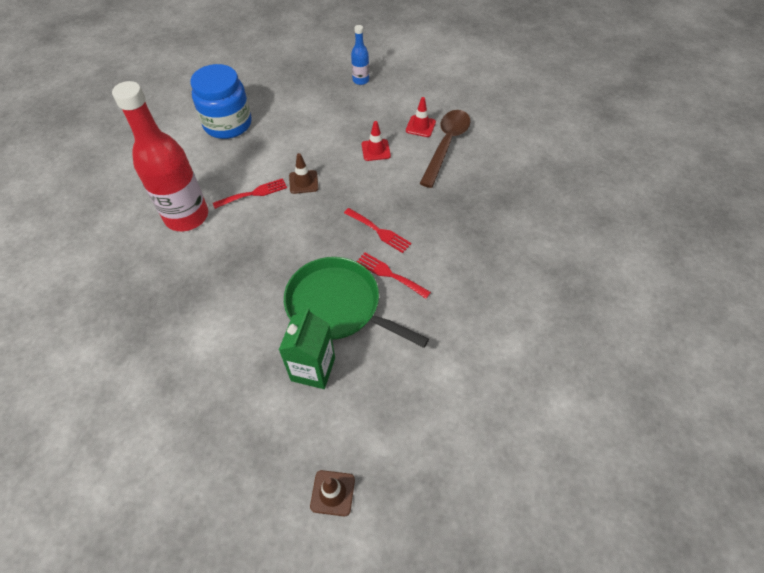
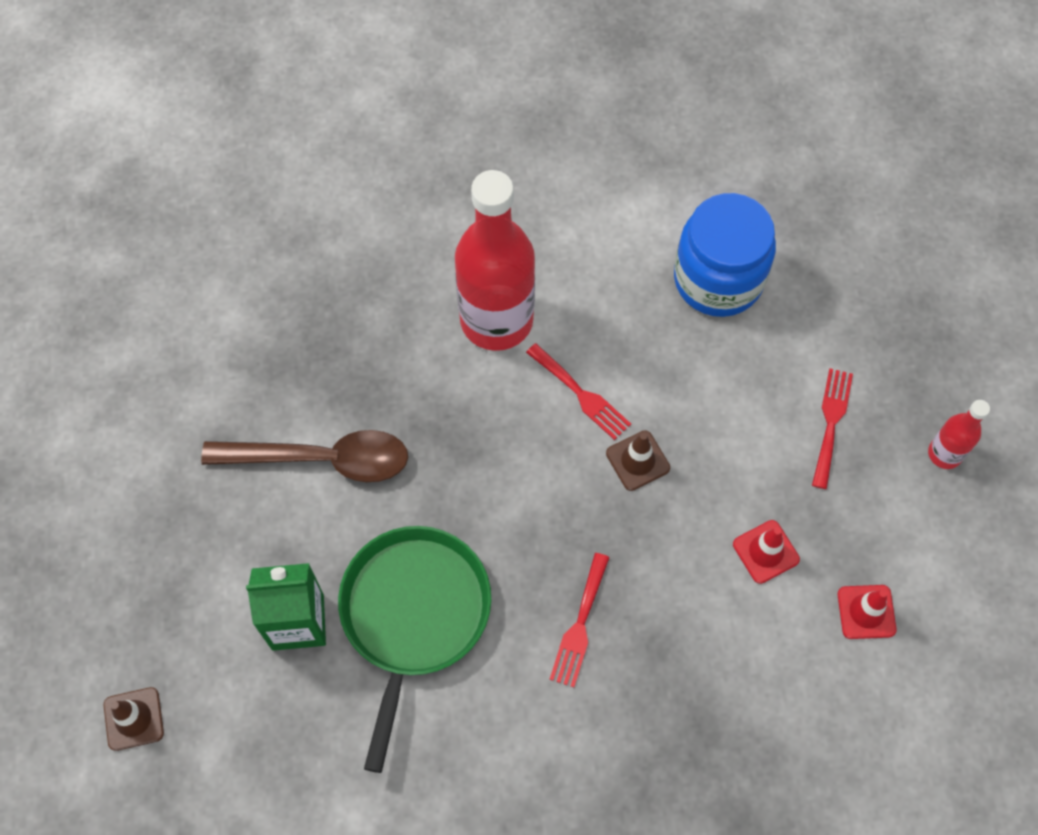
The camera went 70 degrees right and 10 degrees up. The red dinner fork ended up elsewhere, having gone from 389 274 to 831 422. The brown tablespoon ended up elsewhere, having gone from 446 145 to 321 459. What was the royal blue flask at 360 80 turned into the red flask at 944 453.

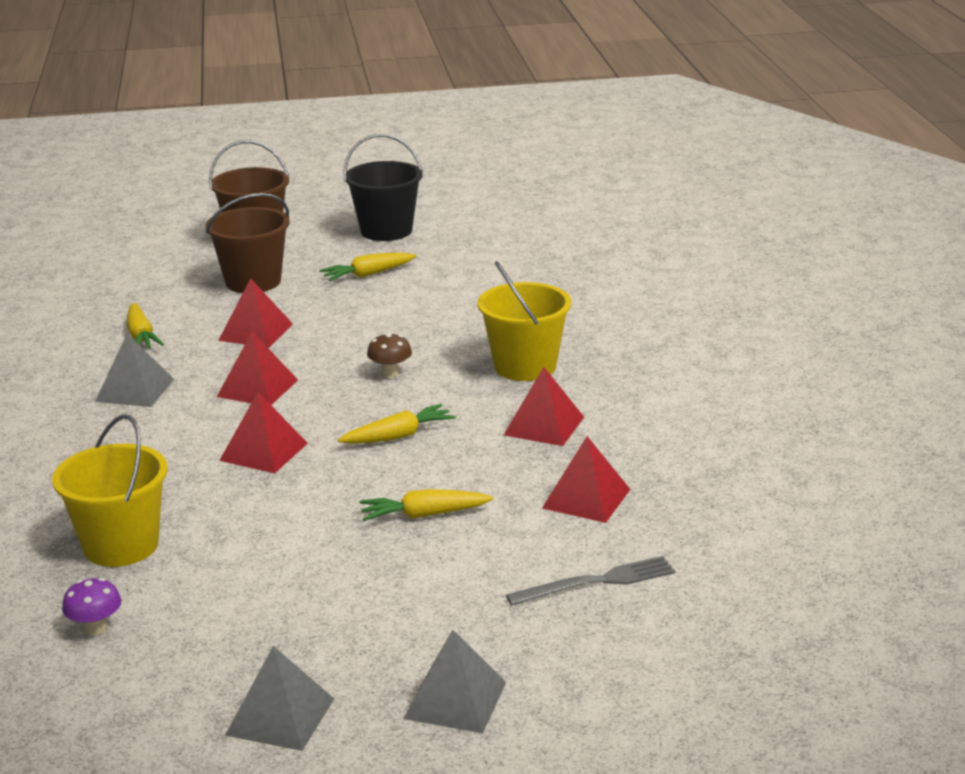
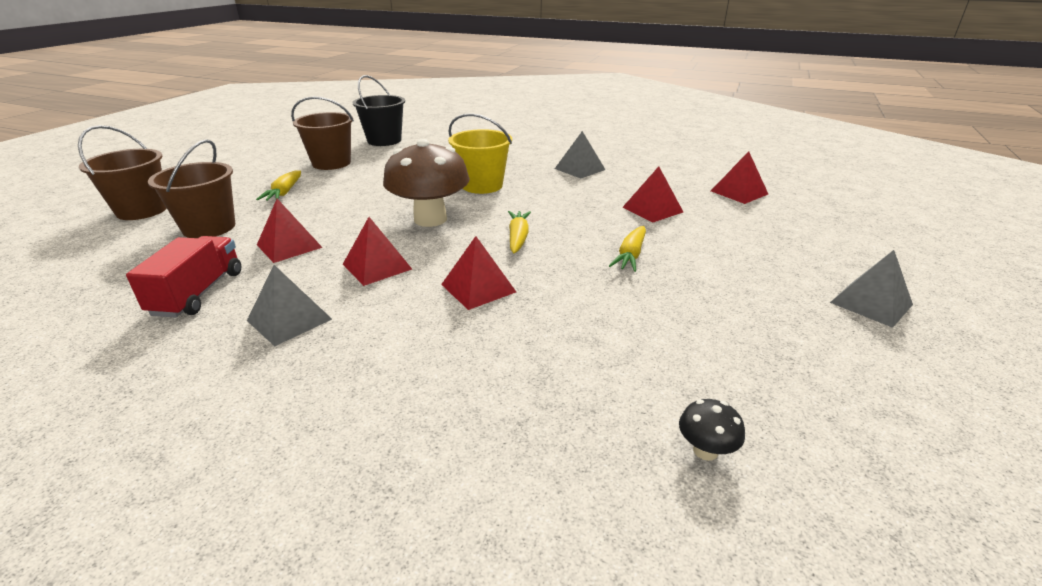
The camera went 60 degrees left and 5 degrees up. The second view lost the golden sand bucket at 121 546. The second view lost the ash-grey dinner fork at 597 582. The second view gained the brown sand bucket at 331 163. The ash-grey pyramid ended up elsewhere, having gone from 280 716 to 579 169. The ebony sand bucket ended up elsewhere, having gone from 386 231 to 384 140. The red pyramid ended up elsewhere, having gone from 544 426 to 739 192. Where the golden toy carrot stood at 141 336, the red toy truck came to stand at 198 293. What was the purple fungus at 95 628 turned into the ebony fungus at 705 450. The size of the brown fungus at 390 373 changed by a factor of 2.45.

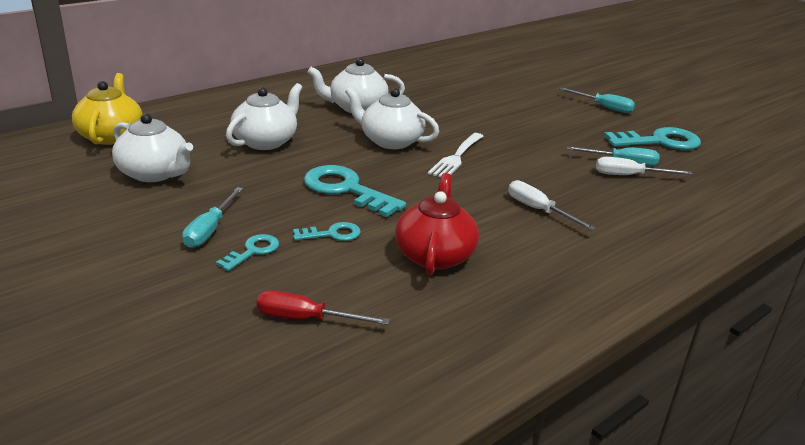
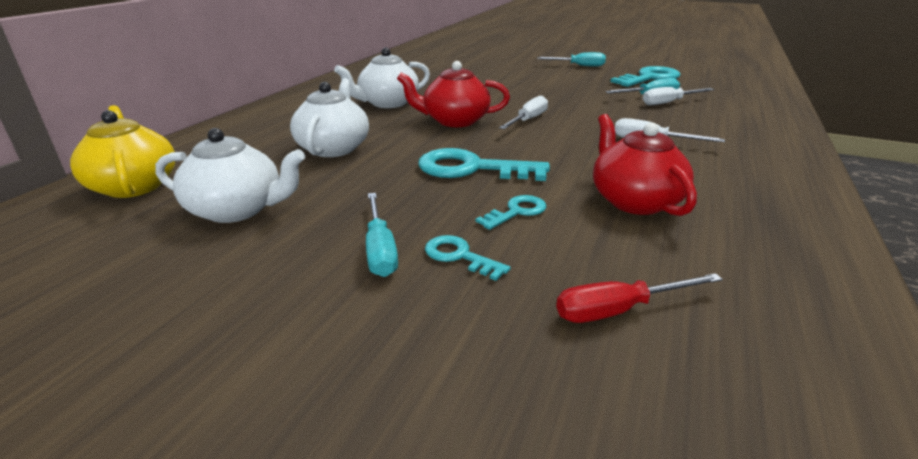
The camera went 25 degrees left and 0 degrees up. Where the snow-white dinner fork stood at 456 157, the snow-white screwdriver came to stand at 528 120. What was the snow-white teapot at 390 141 turned into the red teapot at 454 121. The turquoise latchkey at 253 251 ended up facing another way, 60 degrees counterclockwise from before.

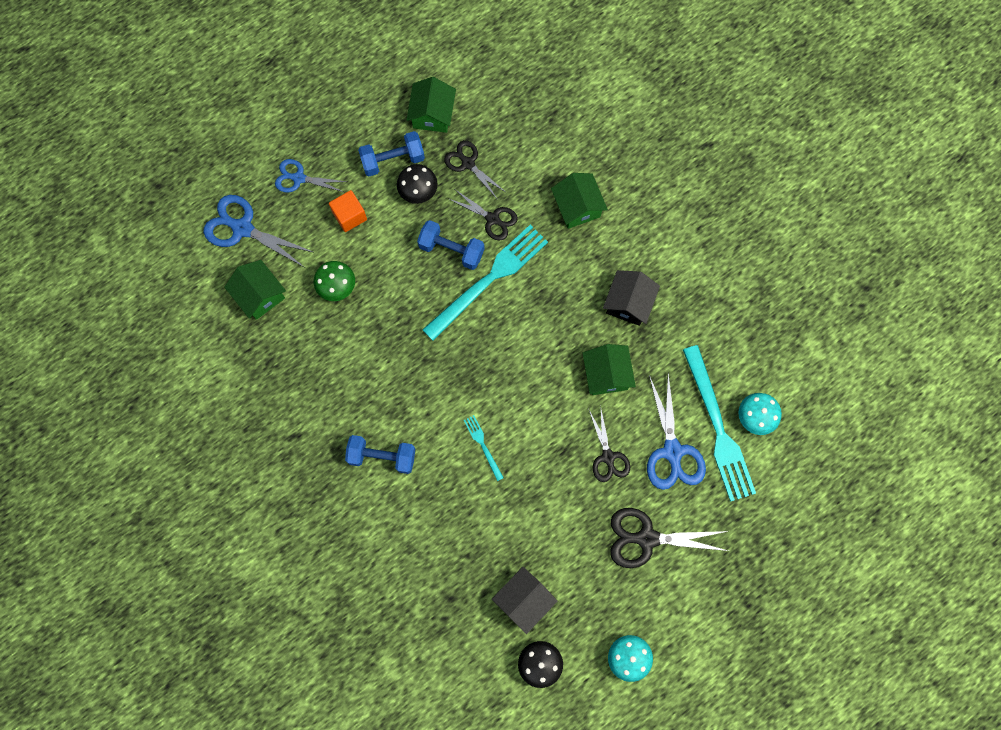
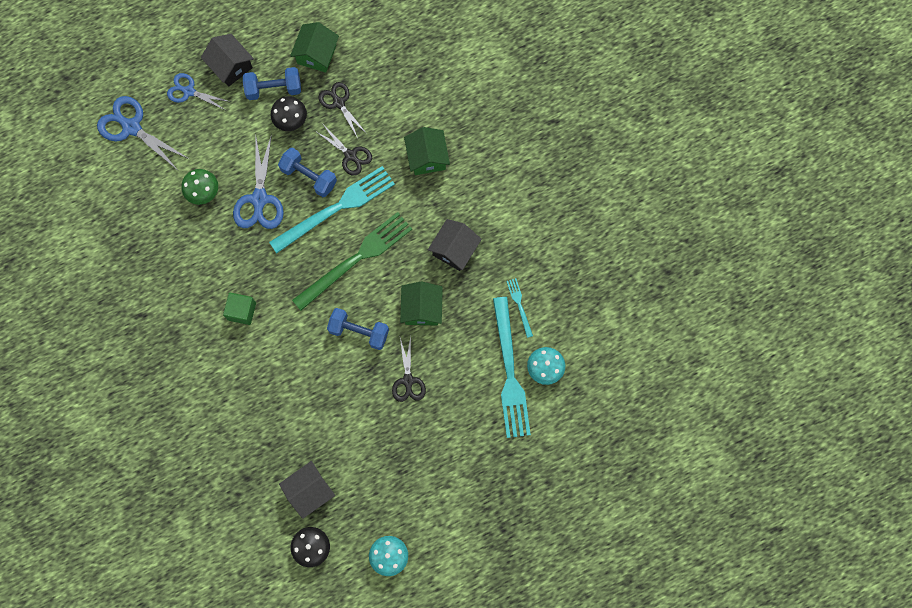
The camera went 10 degrees right and 0 degrees up. The second view lost the leaf-green house at 260 295. The second view lost the orange solid cube at 349 216. The second view lost the ebony shears at 646 538. The second view gained the ebony house at 231 66. The second view gained the leaf-green solid cube at 242 311. The second view gained the leaf-green dinner fork at 356 259. The royal blue dumbbell ended up elsewhere, having gone from 382 456 to 359 331. The turquoise dinner fork ended up elsewhere, having gone from 483 445 to 519 305. The royal blue shears ended up elsewhere, having gone from 672 452 to 259 199.

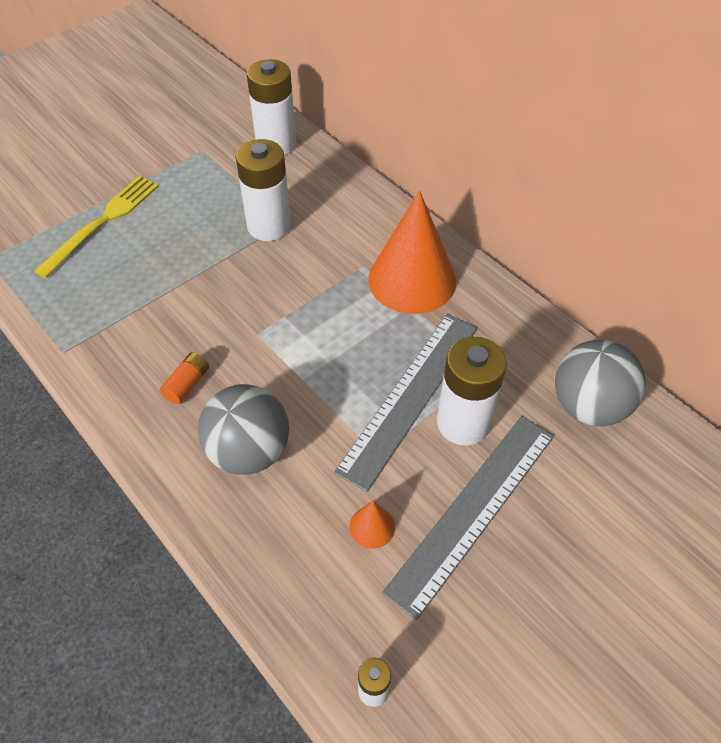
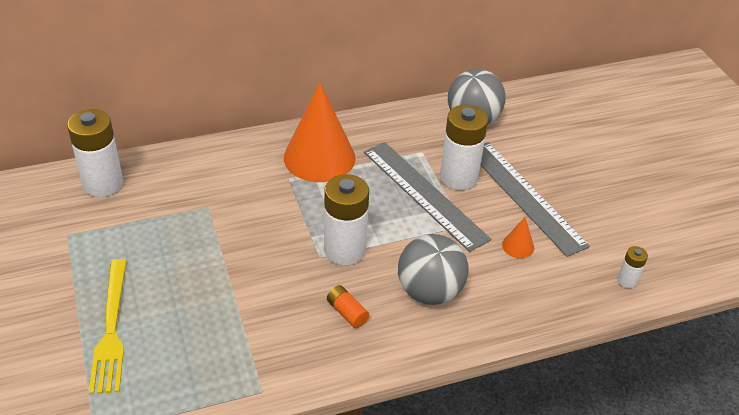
The camera went 70 degrees left and 10 degrees down. The snow-white battery ended up elsewhere, having gone from 269 226 to 344 250. The golden dinner fork at 102 222 ended up facing another way, 150 degrees counterclockwise from before.

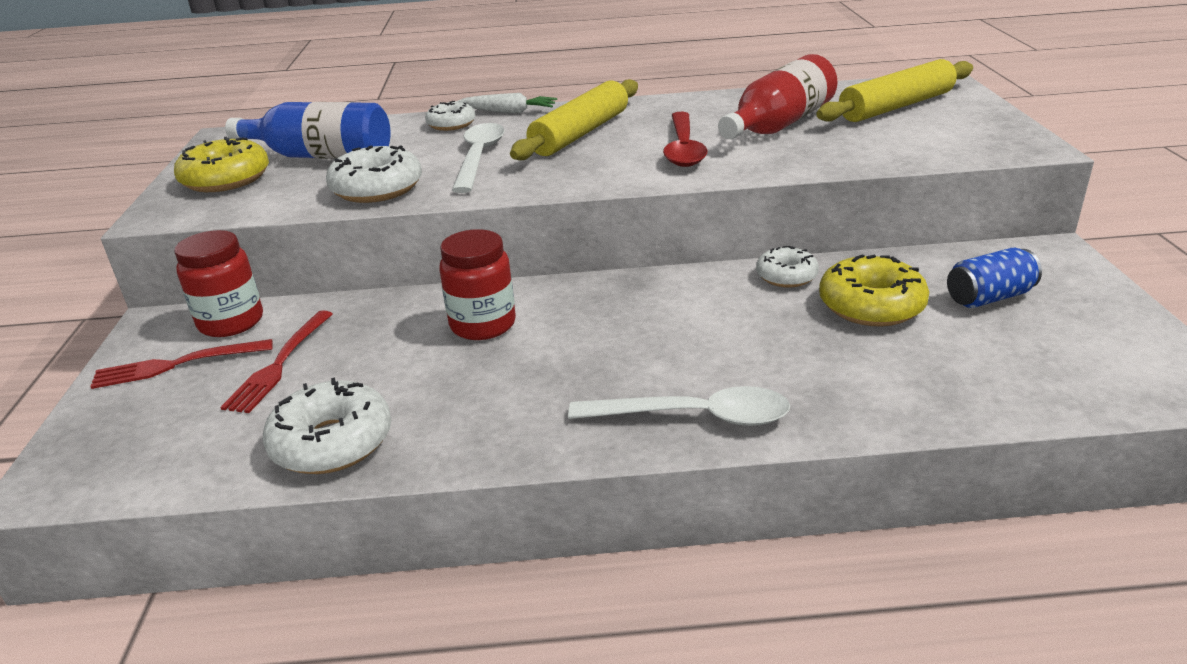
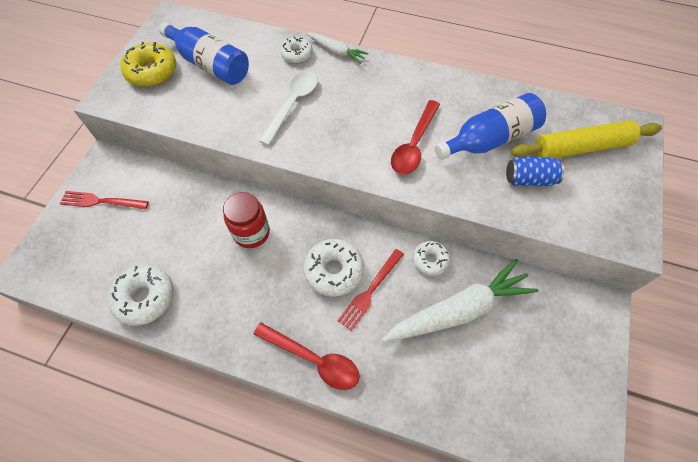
The camera went 20 degrees right and 30 degrees up. The second view lost the red jam jar at 231 322. The second view lost the golden rolling pin at 580 133. The red dinner fork ended up elsewhere, having gone from 279 364 to 370 291. The snow-white glazed donut ended up elsewhere, having gone from 377 189 to 334 271. The royal blue tin ended up elsewhere, having gone from 989 297 to 529 179. Where the golden glazed donut stood at 871 306, the snow-white toy carrot came to stand at 459 310. What was the snow-white tablespoon at 694 417 turned into the red tablespoon at 314 359. What was the red flask at 778 125 turned into the royal blue flask at 489 139.

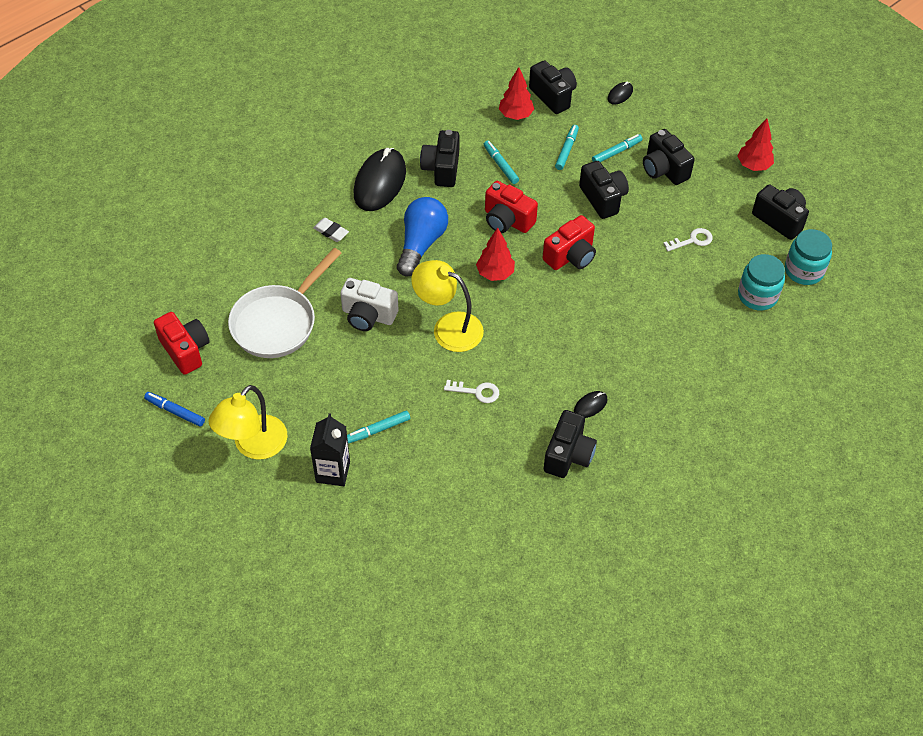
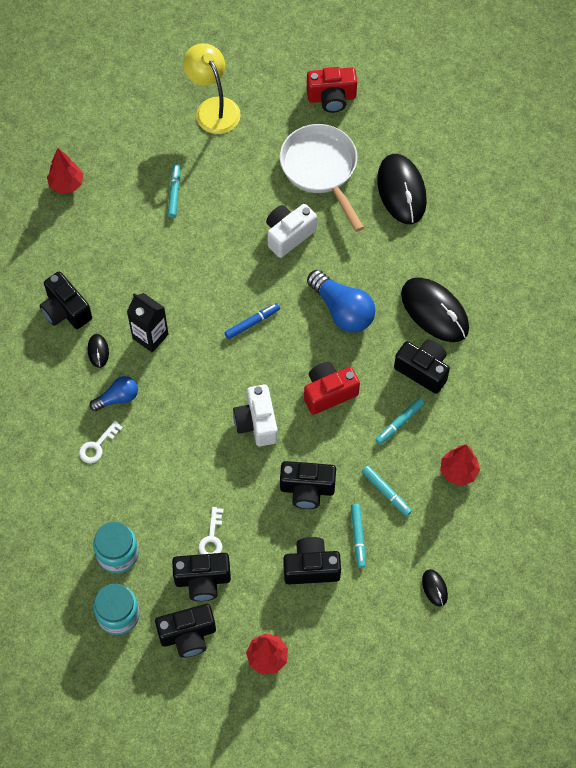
The camera went 120 degrees right and 10 degrees up. The second view lost the snow-white pencil eraser at 331 232. The second view lost the golden lamp at 448 327. The second view gained the royal blue bulb at 117 398. The second view gained the ebony computer mouse at 401 190. The royal blue marker pen ended up elsewhere, having gone from 175 411 to 252 323. The ebony milk carton ended up elsewhere, having gone from 333 472 to 150 336. The snow-white latchkey ended up elsewhere, having gone from 477 392 to 97 446. The red toy tree ended up elsewhere, having gone from 495 273 to 66 184. The ebony camera ended up elsewhere, having gone from 553 96 to 202 580. What was the red camera at 570 256 turned into the snow-white camera at 257 423. The turquoise marker pen at 500 165 ended up facing another way, 135 degrees clockwise from before.

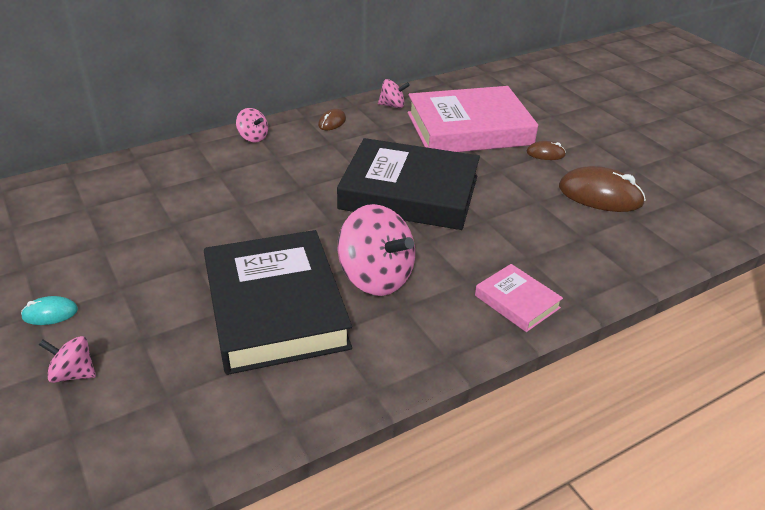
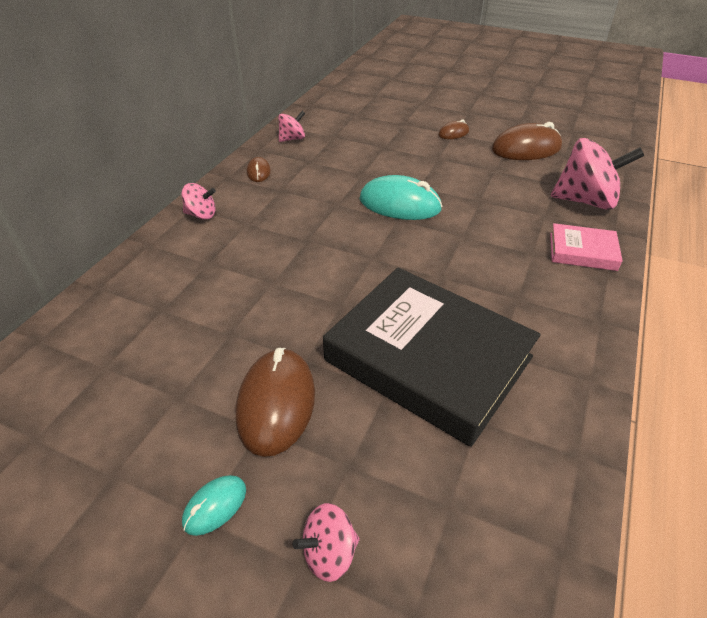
The camera went 35 degrees left and 5 degrees up. The second view lost the rose-pink hardcover at 469 129. The second view gained the brown computer mouse at 276 403. The rose-pink toy top ended up elsewhere, having gone from 376 277 to 585 201. Where the ebony hardcover stood at 409 192, the turquoise computer mouse came to stand at 400 204.

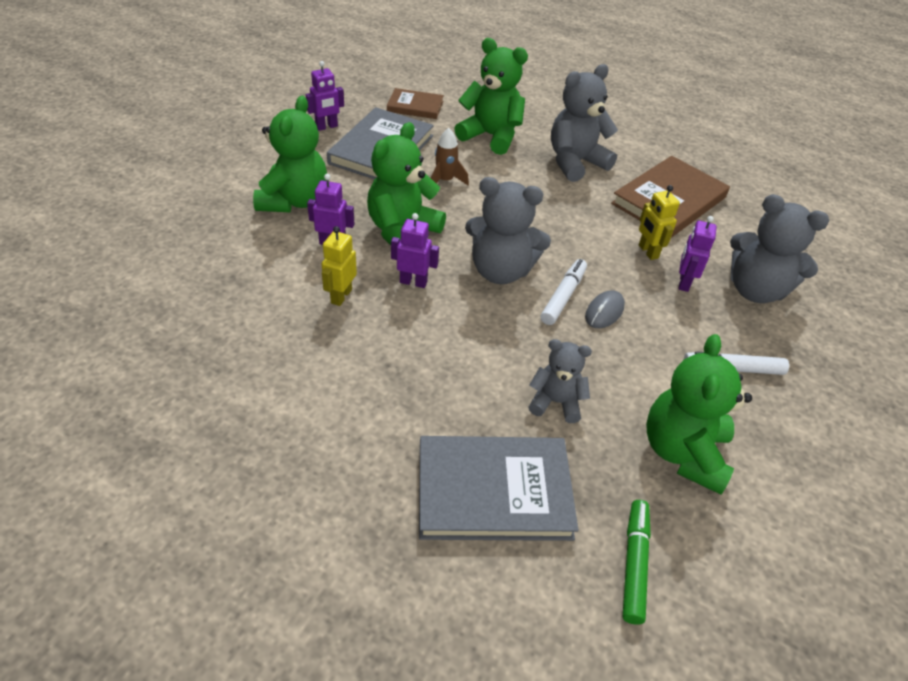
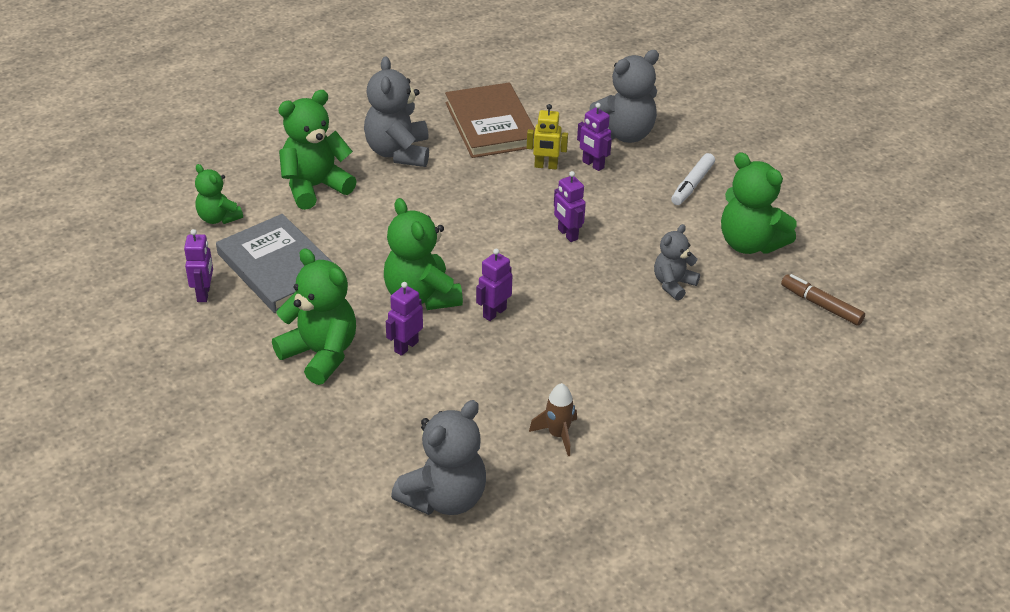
The camera went 60 degrees left and 5 degrees down. The second view lost the golden toy robot at 341 296. The second view lost the ash-grey hardcover at 493 491. The second view lost the ash-grey computer mouse at 604 312. The brown toy rocket ended up elsewhere, having gone from 445 181 to 558 435. The ash-grey stuffed bear ended up elsewhere, having gone from 500 271 to 444 498. Where the brown hardcover stood at 415 106, the leaf-green stuffed bear came to stand at 218 218. Where the snow-white marker pen stood at 563 296, the purple toy robot came to stand at 567 234. What was the leaf-green marker pen at 634 564 turned into the brown marker pen at 821 305.

